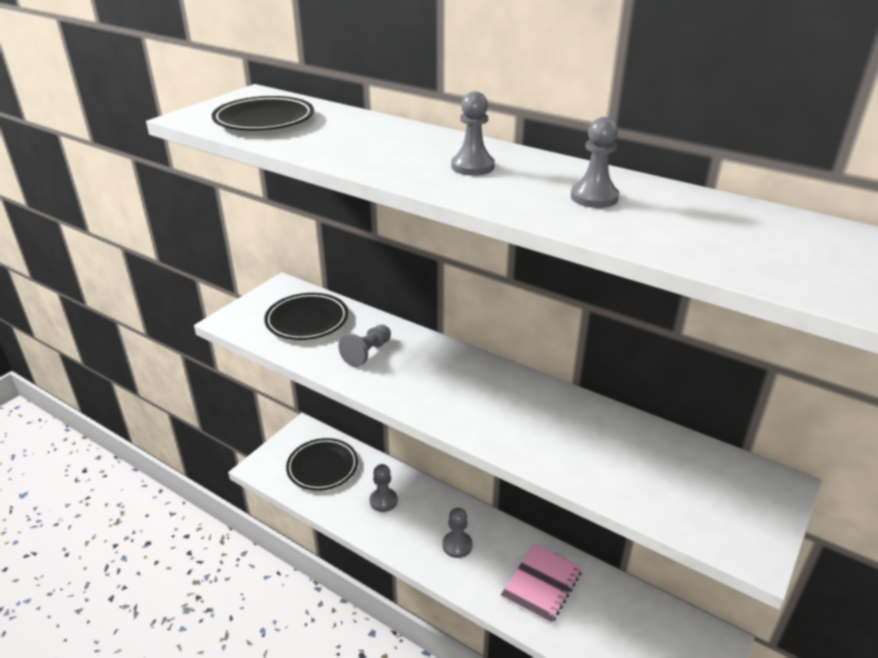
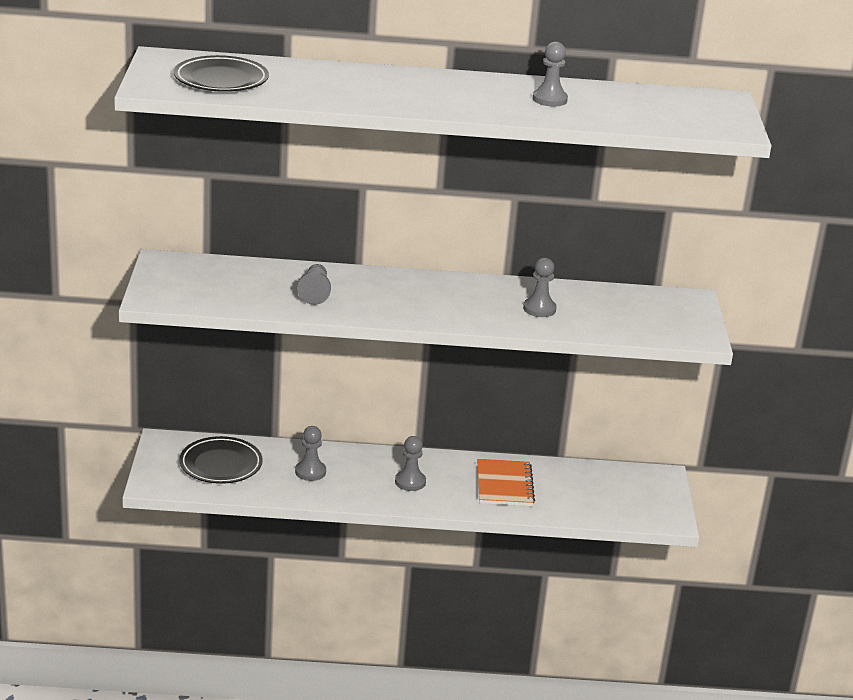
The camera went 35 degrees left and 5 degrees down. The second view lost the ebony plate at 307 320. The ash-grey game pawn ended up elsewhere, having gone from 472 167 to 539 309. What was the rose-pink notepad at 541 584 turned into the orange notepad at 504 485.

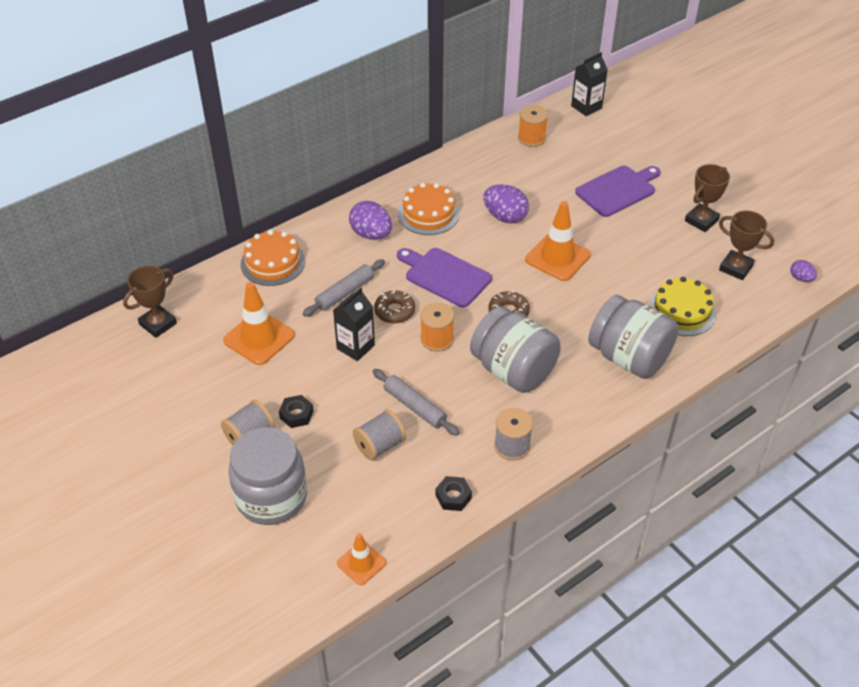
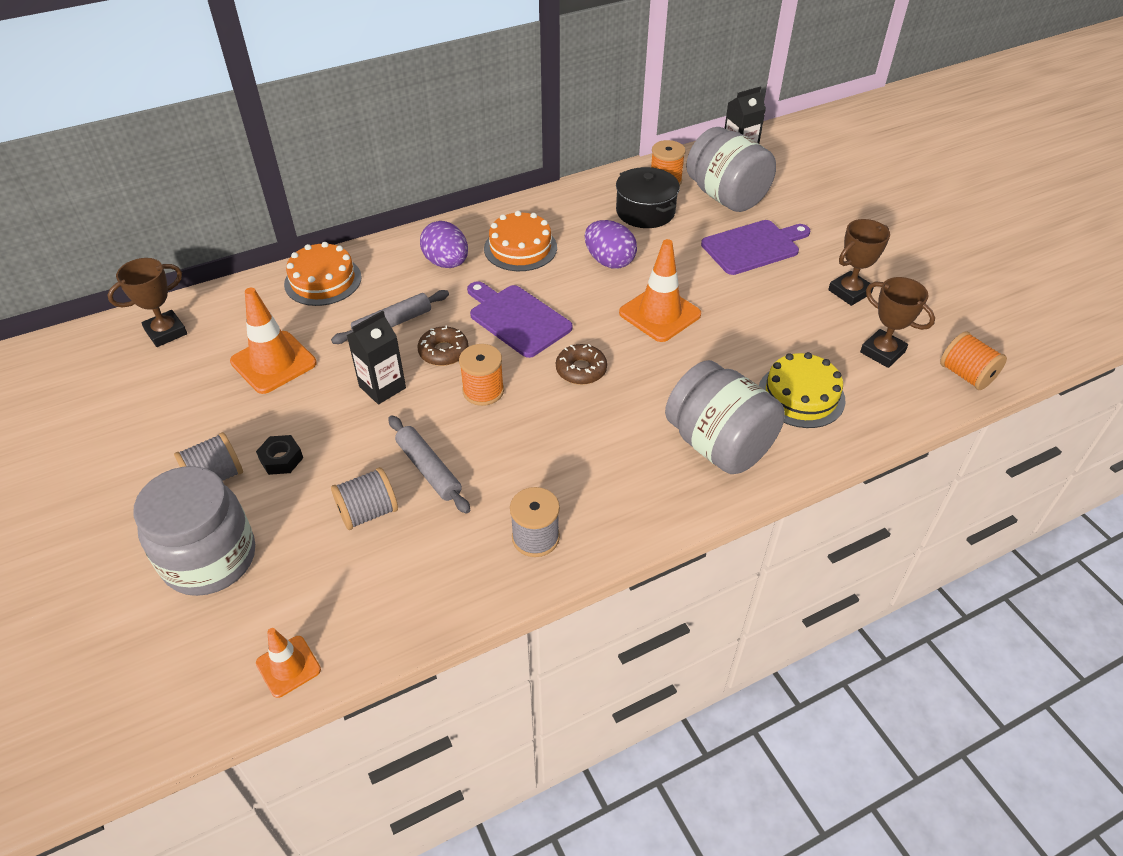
The camera went 10 degrees right and 0 degrees up. The second view lost the ebony hex nut at 453 497. The second view gained the ebony stockpot at 645 211. The ash-grey jam jar ended up elsewhere, having gone from 513 370 to 726 197. Where the purple egg stood at 800 278, the orange reel of thread came to stand at 966 375.

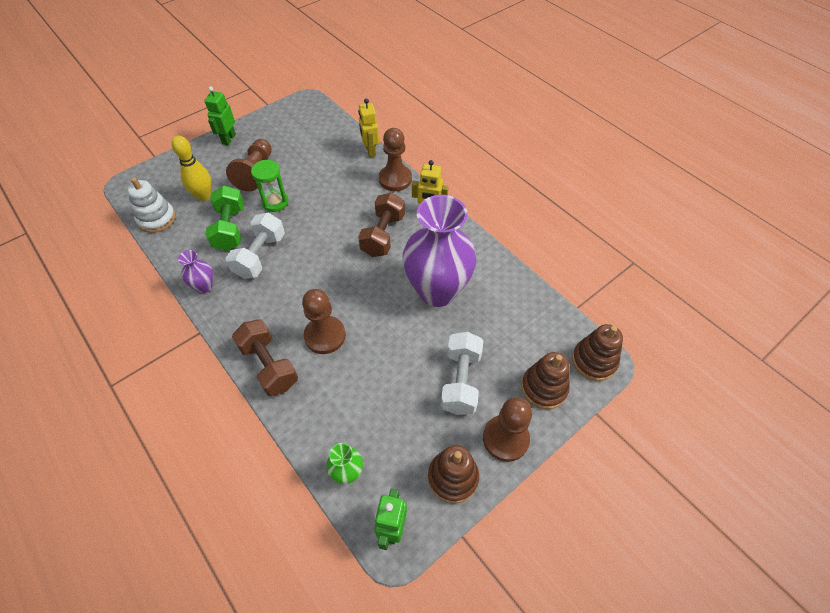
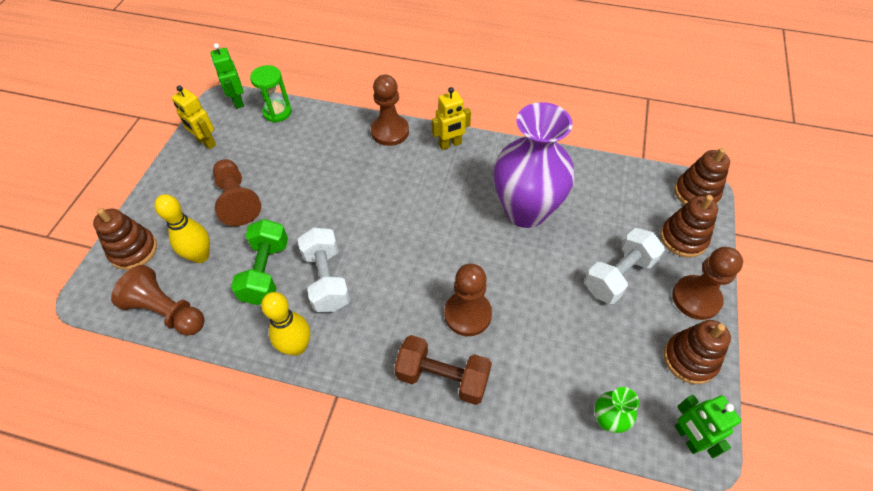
The camera went 35 degrees left and 0 degrees up. The second view lost the brown dumbbell at 383 235. The second view gained the brown stacking rings at 133 250. The leaf-green toy robot ended up elsewhere, having gone from 228 139 to 238 101. The leaf-green sand timer ended up elsewhere, having gone from 275 202 to 277 112. The golden toy robot ended up elsewhere, having gone from 370 151 to 206 142. Where the snow-white stacking rings stood at 157 219, the brown game pawn came to stand at 167 311. Where the purple tall vase stood at 204 286, the golden bowling pin came to stand at 297 346. The leaf-green dumbbell at 230 228 ended up facing another way, 45 degrees clockwise from before. The snow-white dumbbell at 460 381 ended up facing another way, 75 degrees clockwise from before.

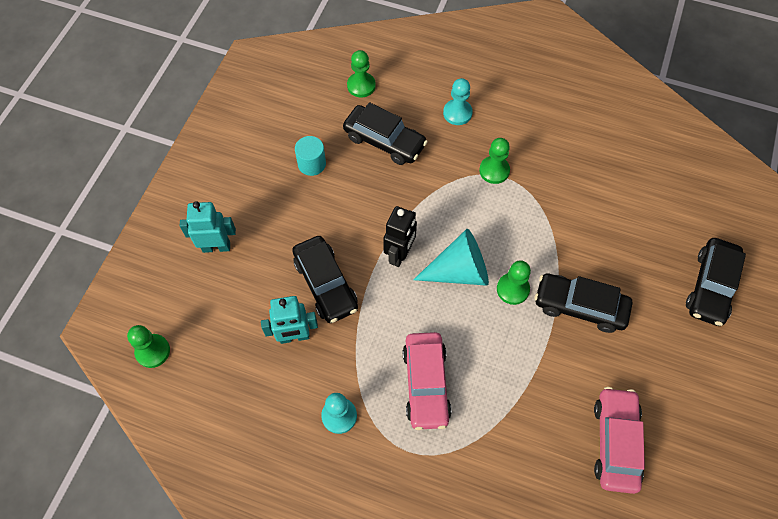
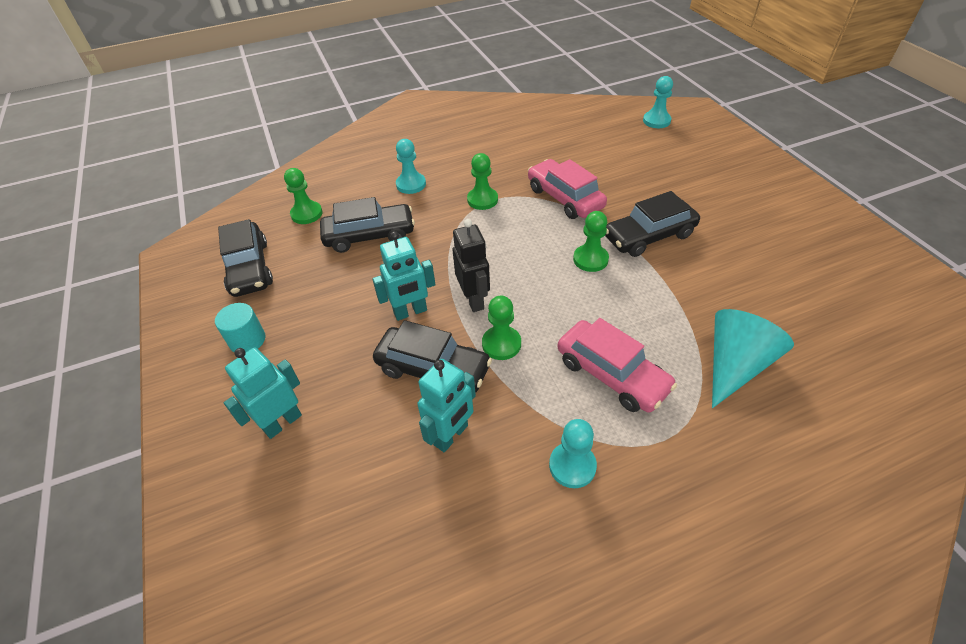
The camera went 40 degrees left and 15 degrees down. The second view gained the turquoise toy robot at 410 312. The second view gained the turquoise game pawn at 656 121. The leaf-green game pawn ended up elsewhere, having gone from 153 351 to 501 344. The turquoise cylinder shape ended up elsewhere, having gone from 312 164 to 247 340. The turquoise cone shape ended up elsewhere, having gone from 459 271 to 734 365. The rose-pink car ended up elsewhere, having gone from 615 442 to 565 198. The ebony car ended up elsewhere, having gone from 710 286 to 249 268.

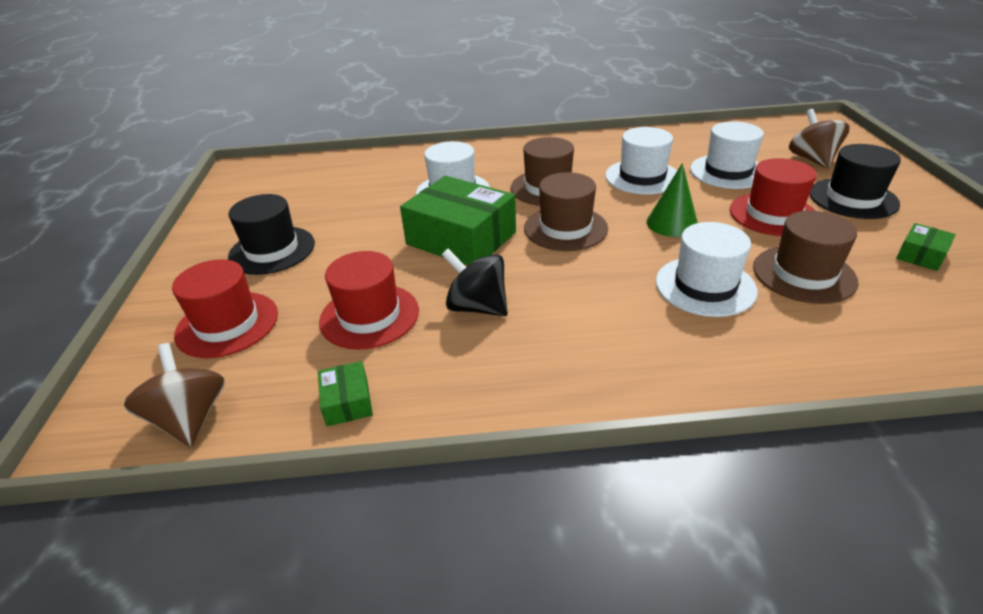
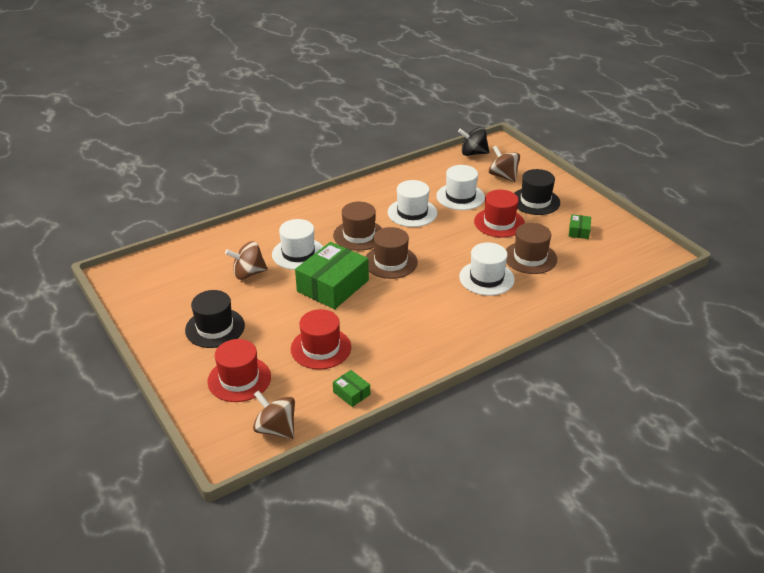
The camera went 30 degrees left and 0 degrees up. The second view lost the leaf-green cone shape at 672 223. The second view gained the brown toy top at 248 273. The ebony toy top ended up elsewhere, having gone from 477 307 to 473 153. The leaf-green box at 461 238 ended up facing another way, 60 degrees counterclockwise from before.

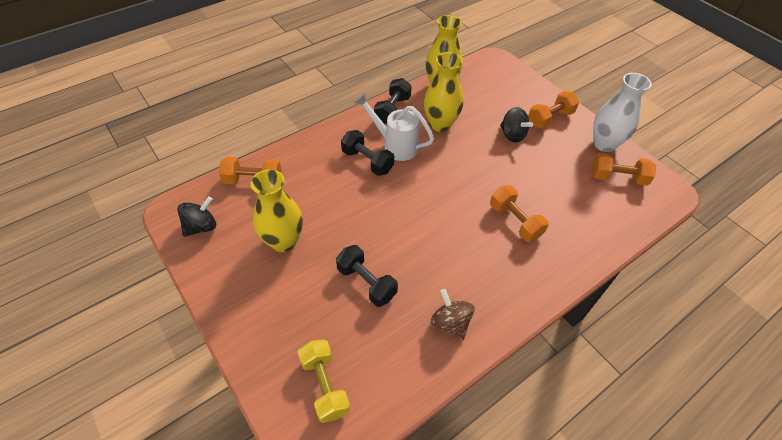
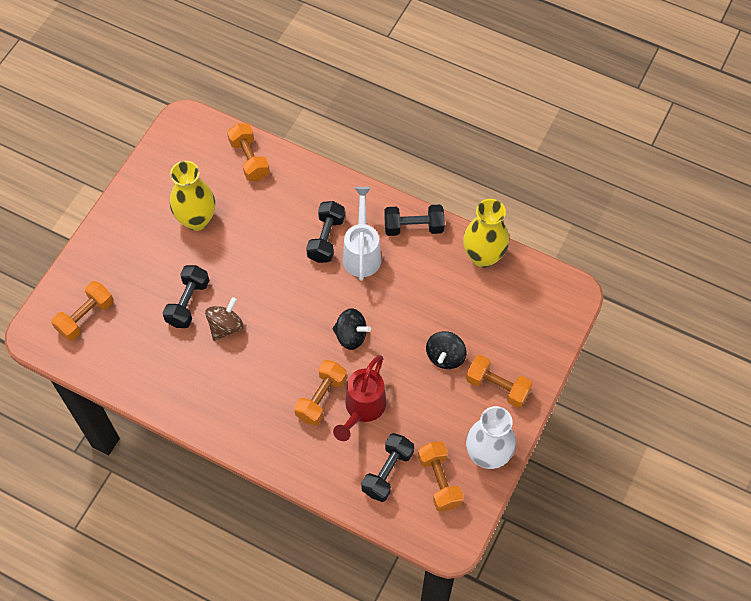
The camera went 65 degrees right and 10 degrees up. The second view lost the golden tall vase at 440 124. The second view gained the red watering pot at 362 410. The second view gained the ebony dumbbell at 387 472. The ebony toy top ended up elsewhere, having gone from 201 226 to 351 336. The brown toy top ended up elsewhere, having gone from 450 323 to 225 326. What was the golden dumbbell at 325 385 turned into the orange dumbbell at 85 317.

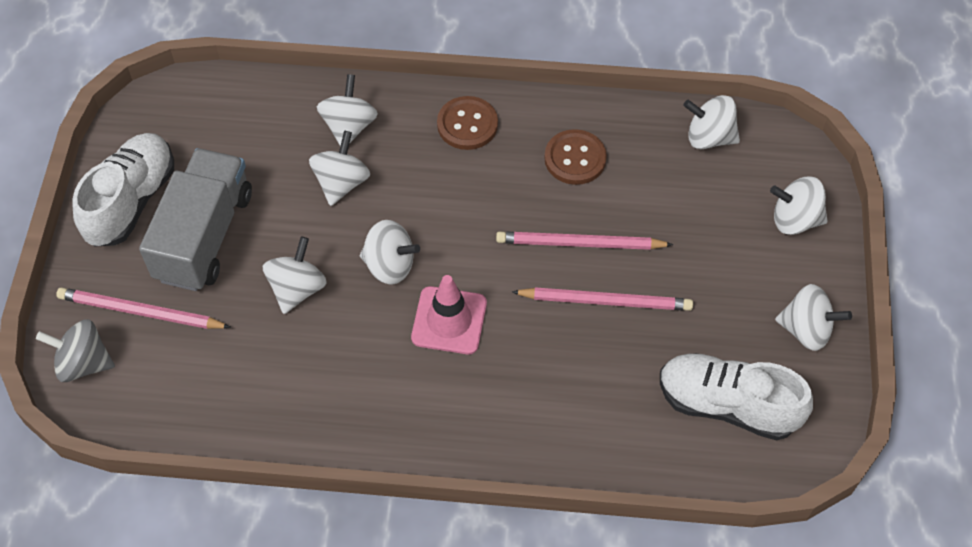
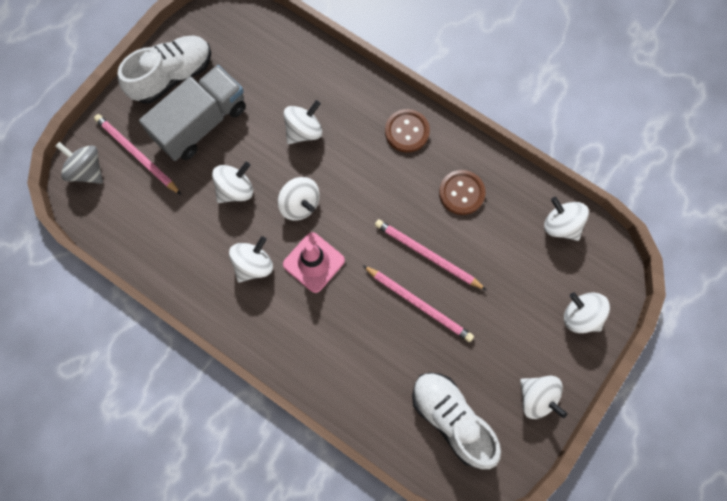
The camera went 30 degrees right and 15 degrees up. The snow-white toy top ended up elsewhere, having gone from 349 126 to 253 265.

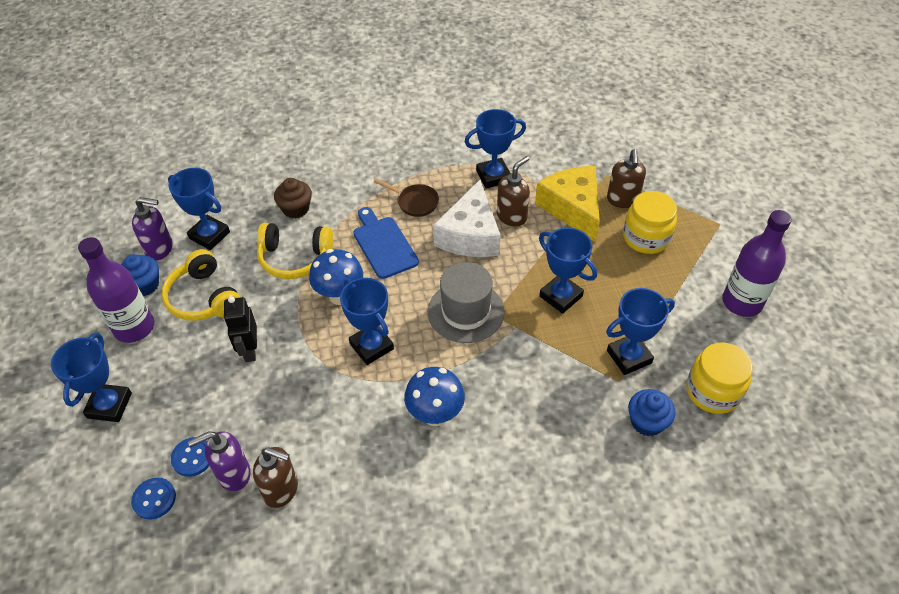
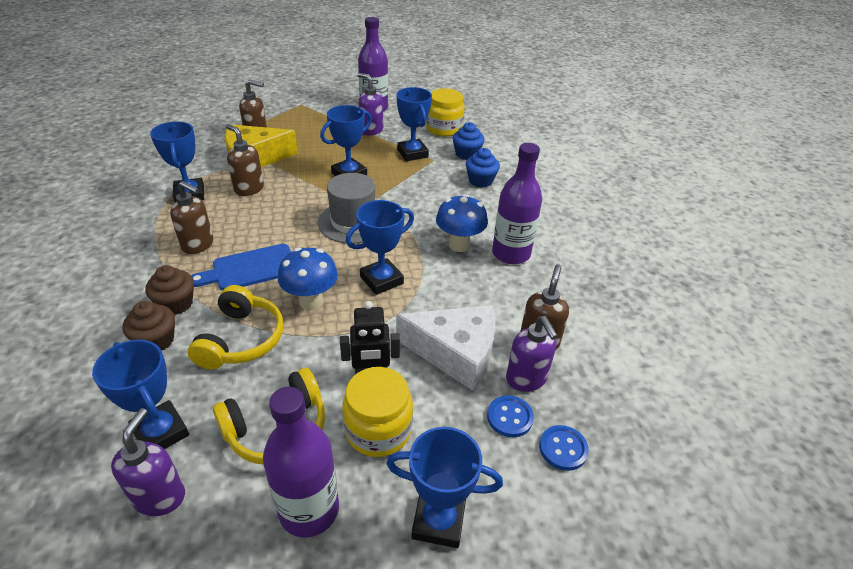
The camera went 90 degrees left and 10 degrees down. The second view gained the brown fairy cake at 176 304. The second view gained the purple soap pump at 371 130. The second view gained the purple flask at 511 254. The royal blue fairy cake ended up elsewhere, having gone from 144 285 to 480 181. The snow-white cheese wedge ended up elsewhere, having gone from 470 235 to 455 353. The golden jam jar ended up elsewhere, having gone from 646 238 to 378 430. Where the brown pan stood at 414 202, the brown soap pump came to stand at 198 245. The royal blue award cup at 209 235 ended up facing another way, 75 degrees counterclockwise from before.

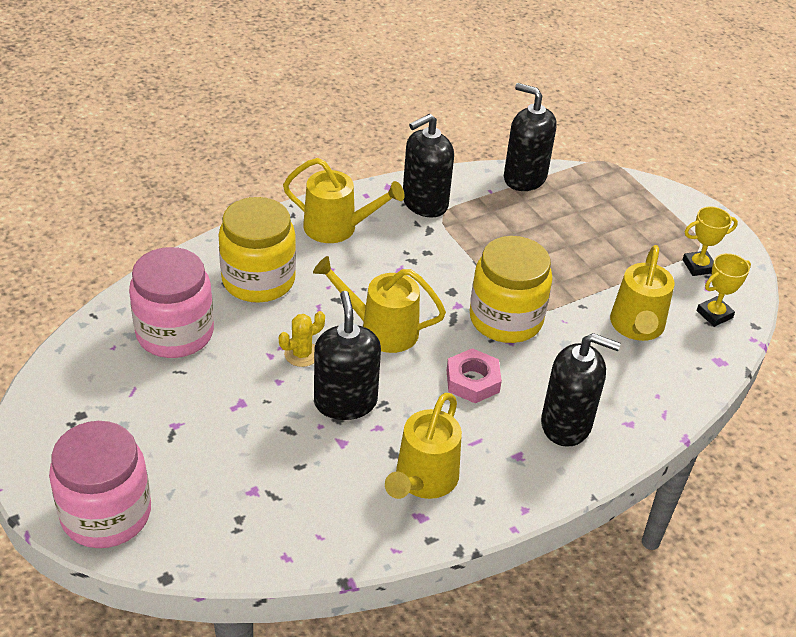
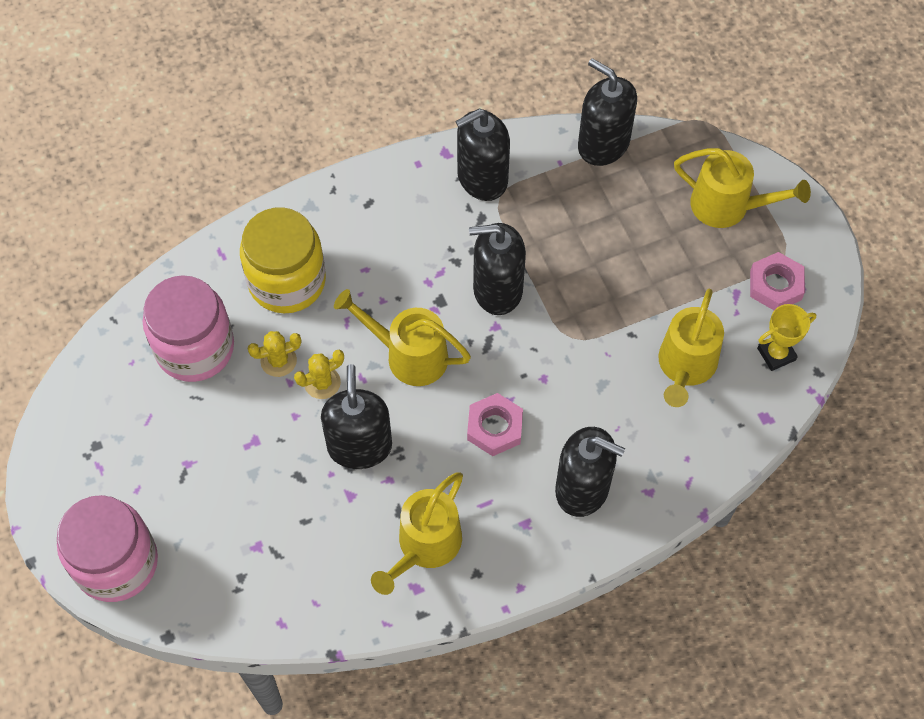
The camera went 10 degrees right and 20 degrees up. The second view lost the golden jam jar at 506 319. The second view gained the golden cactus at 278 361. The second view gained the ebony soap pump at 497 289. The golden watering pot ended up elsewhere, having gone from 338 228 to 728 206. Where the golden award cup stood at 698 266, the rose-pink hex nut came to stand at 775 285.

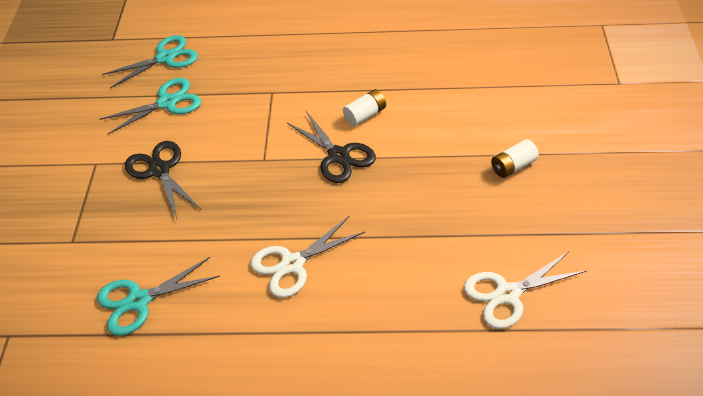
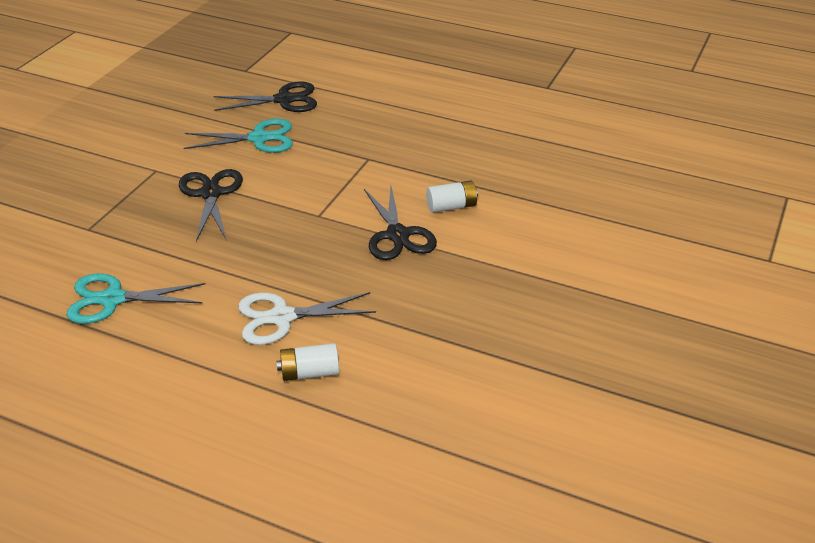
The camera went 20 degrees right and 10 degrees down. The second view lost the snow-white shears at 507 294. The snow-white battery ended up elsewhere, having gone from 513 166 to 309 373. What was the turquoise shears at 166 58 turned into the ebony shears at 284 100.

